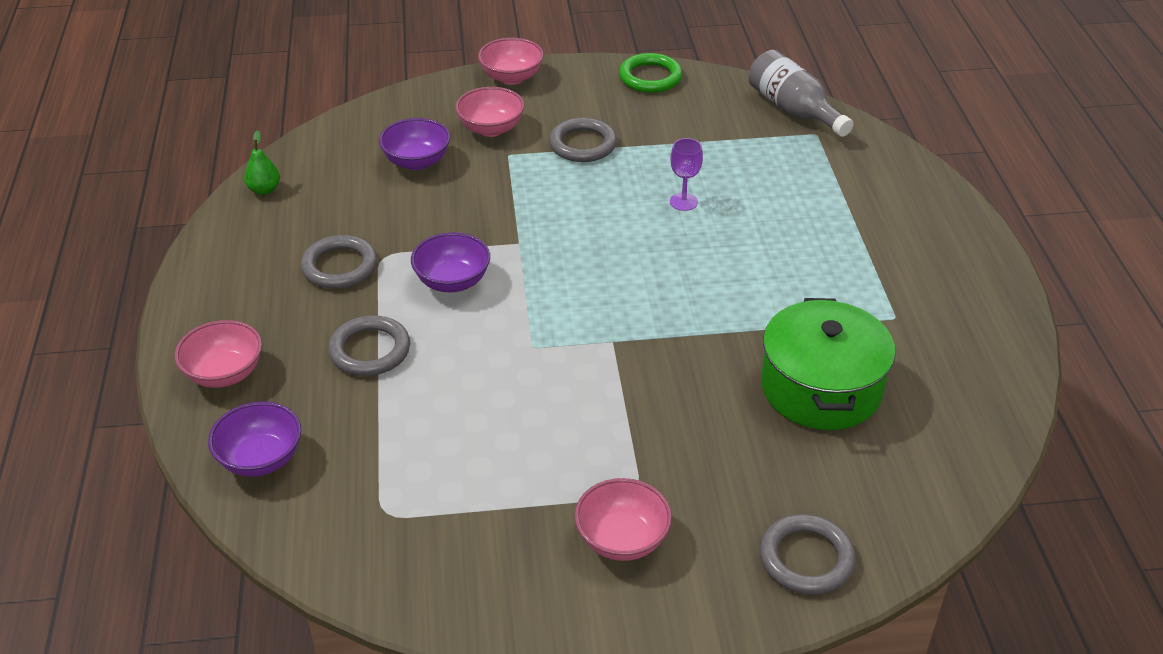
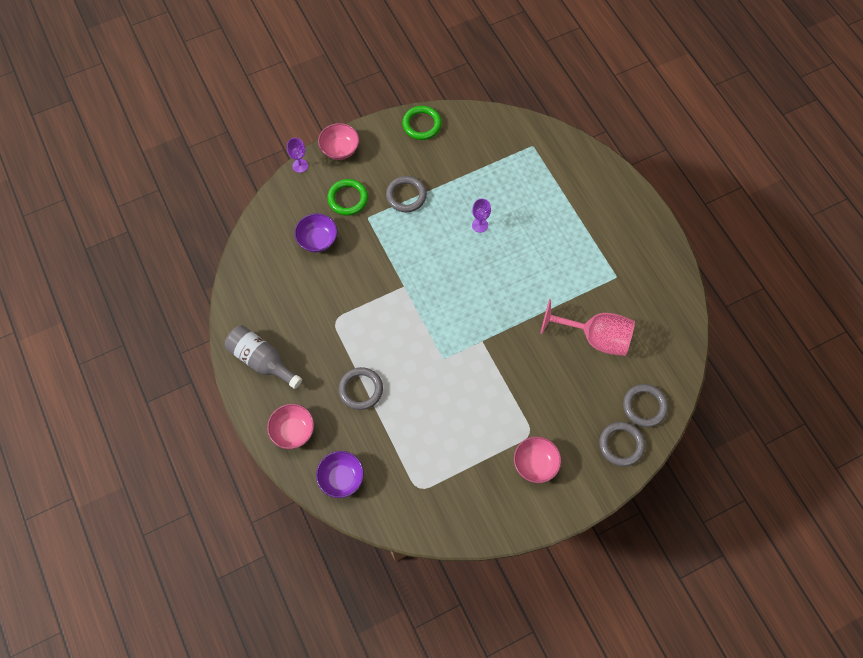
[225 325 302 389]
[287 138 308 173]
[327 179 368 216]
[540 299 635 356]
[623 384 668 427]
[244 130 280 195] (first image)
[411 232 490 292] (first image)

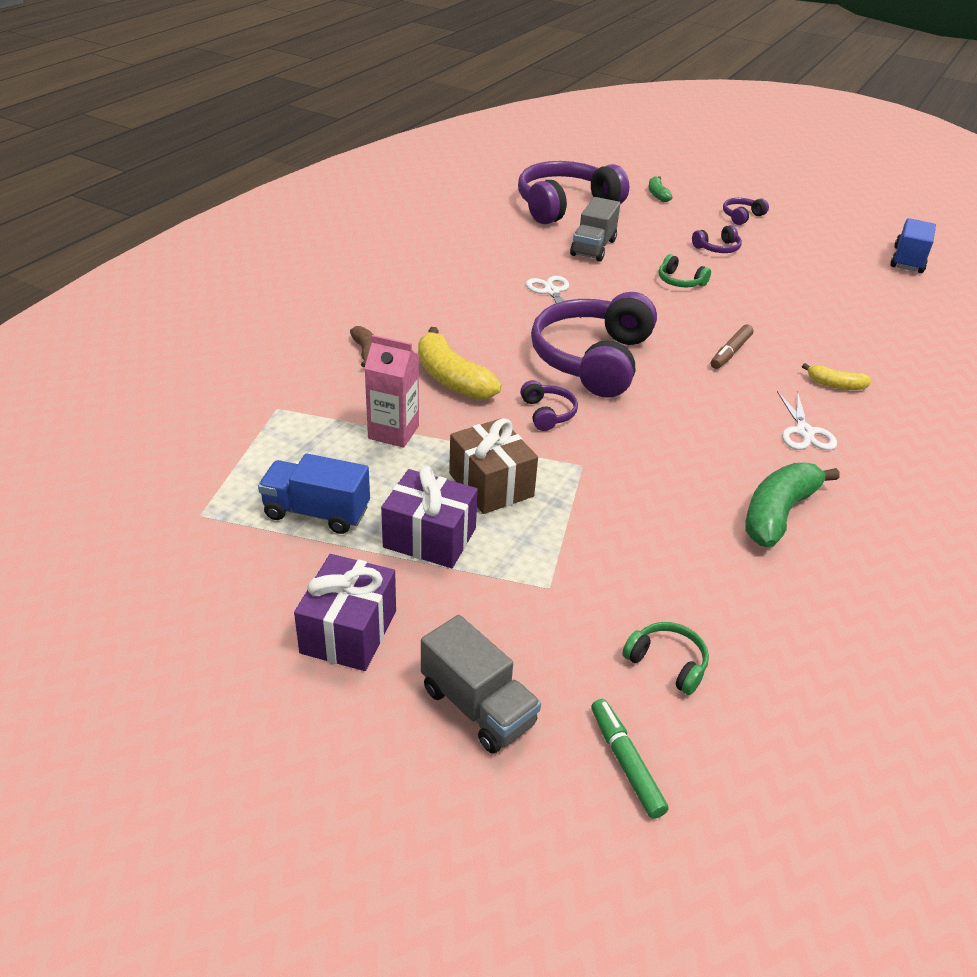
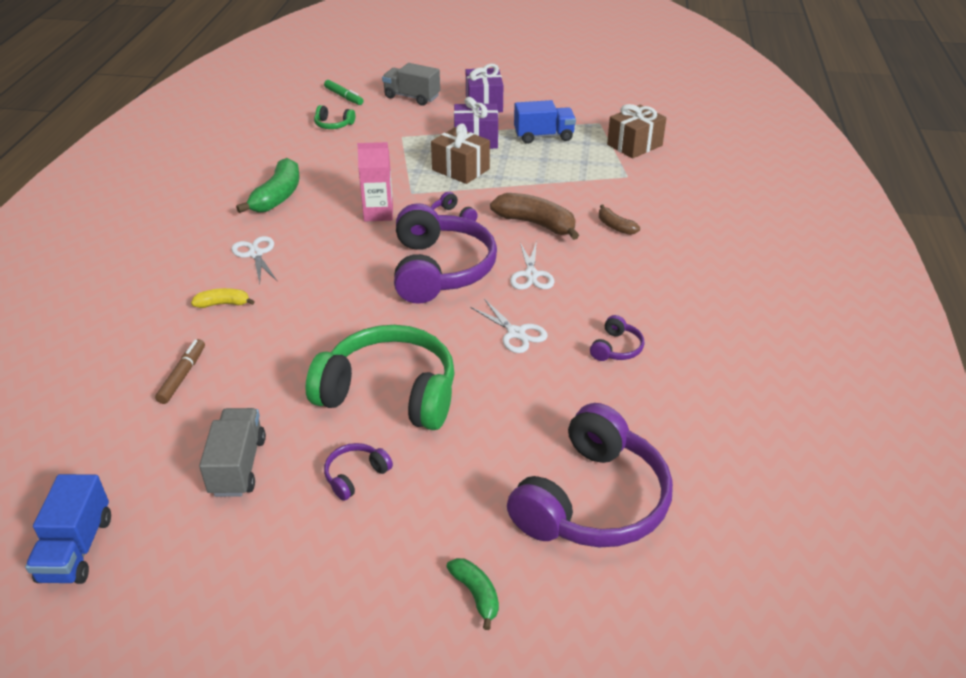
[155 339 205 404]
[199 408 266 497]
[305 325 455 430]
[357 142 393 221]
[490 193 579 240]
[510 241 554 290]
[590 315 644 361]
[607 104 666 159]

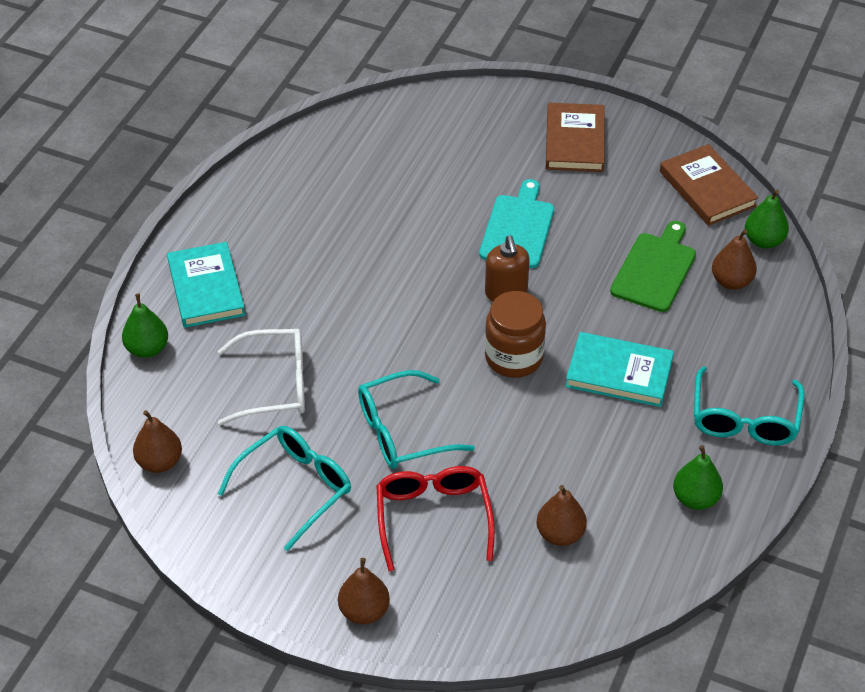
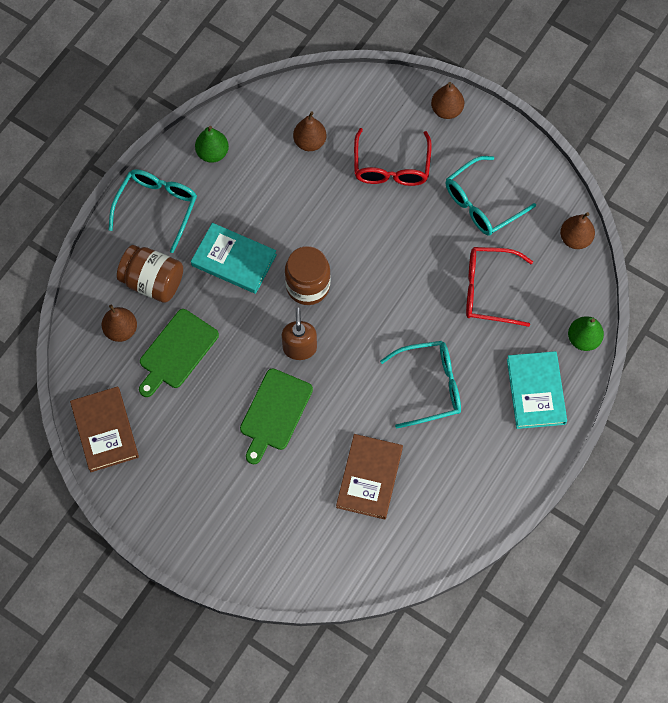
[117 245 183 303]
[240 369 313 464]
[336 434 403 520]
[380 341 461 428]
[466 247 533 327]
[745 189 789 249] (first image)

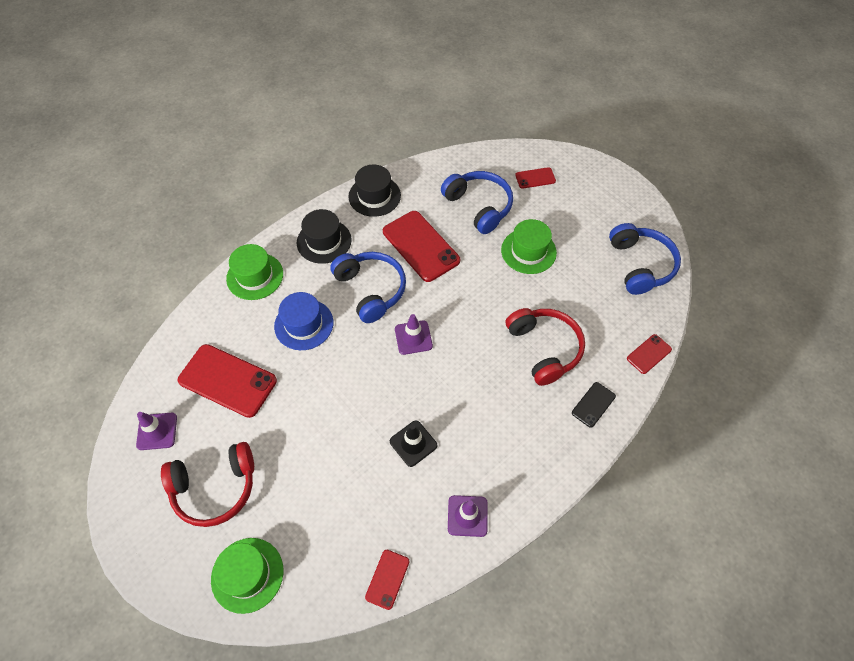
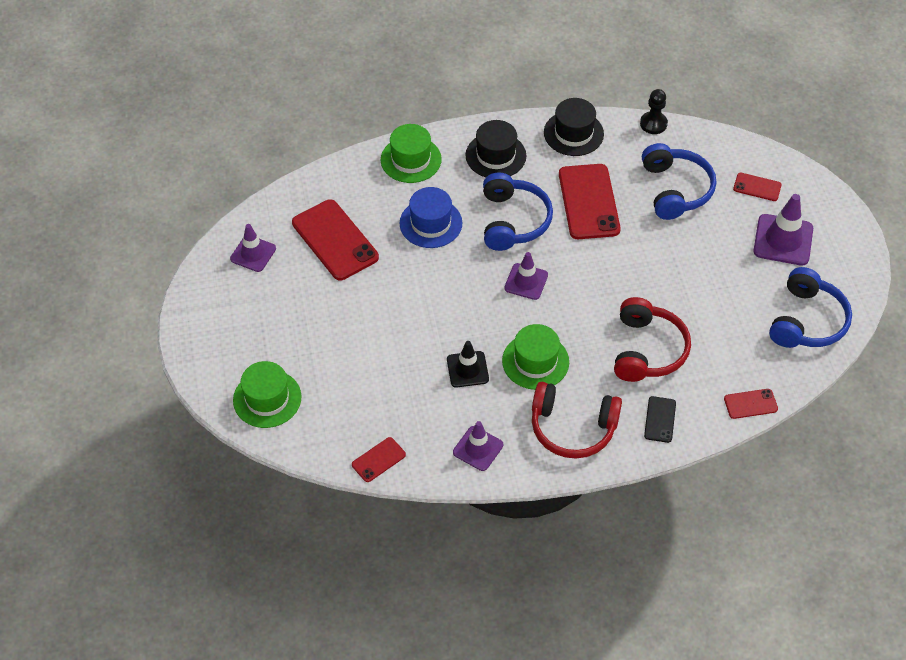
[502 324 569 390]
[532 382 622 459]
[640 89 668 134]
[644 396 676 443]
[753 194 813 266]

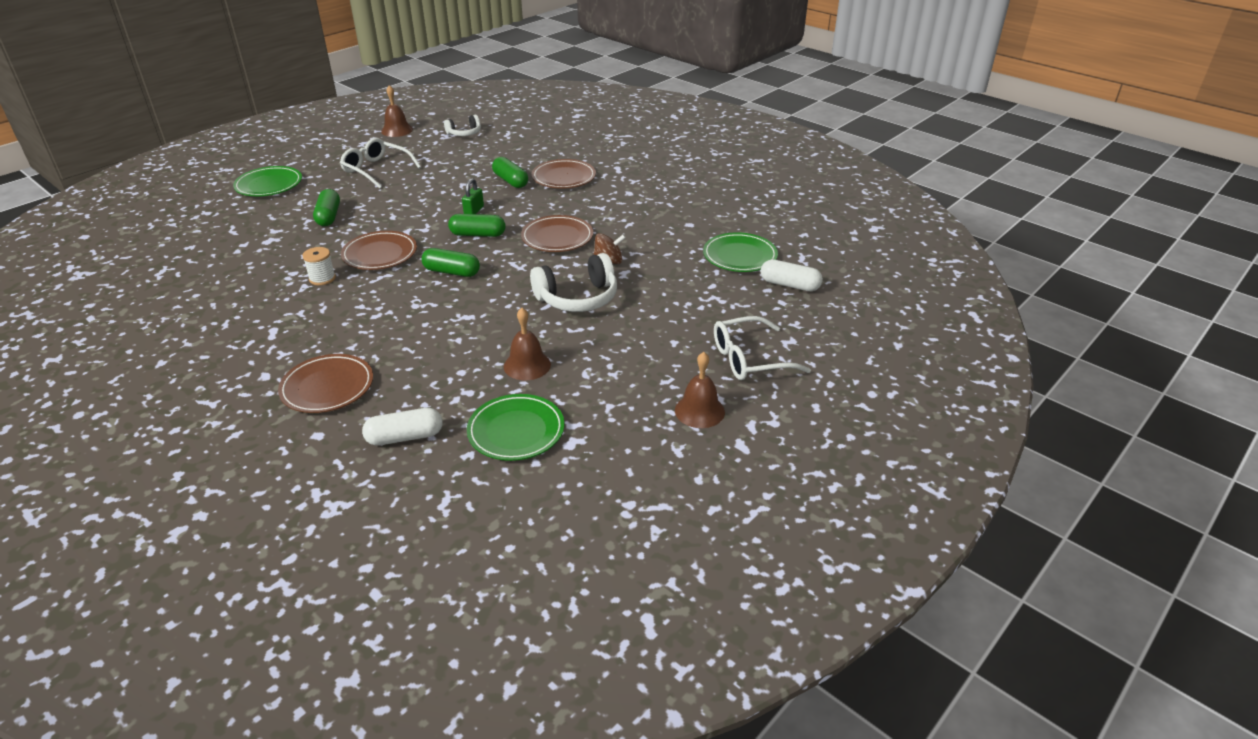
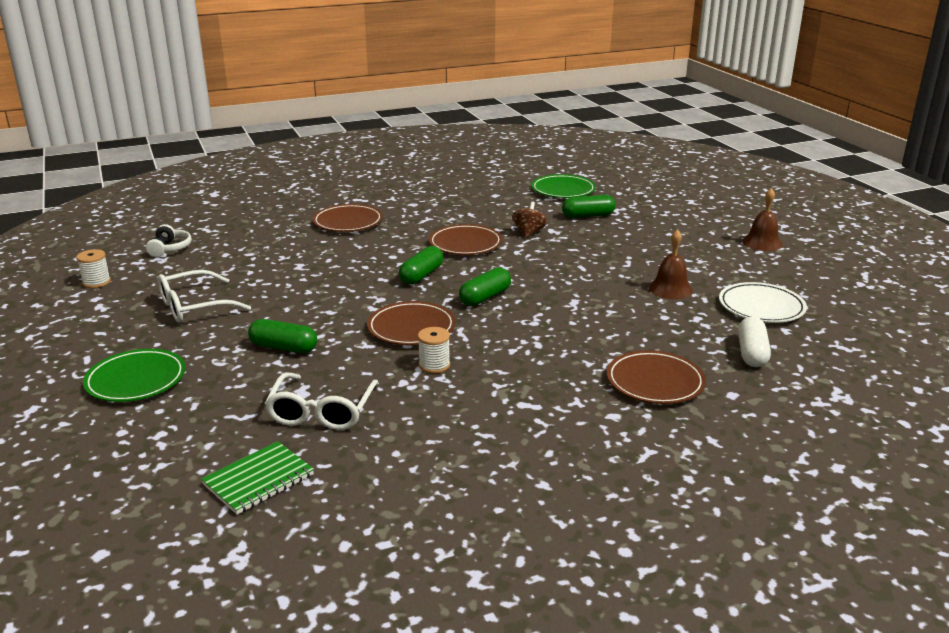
[76 249 111 288]
[201 441 314 515]
[265 372 379 430]
[562 195 616 218]
[719 282 807 323]
[462 178 484 214] (first image)
[530 253 617 312] (first image)
[761 259 823 291] (first image)

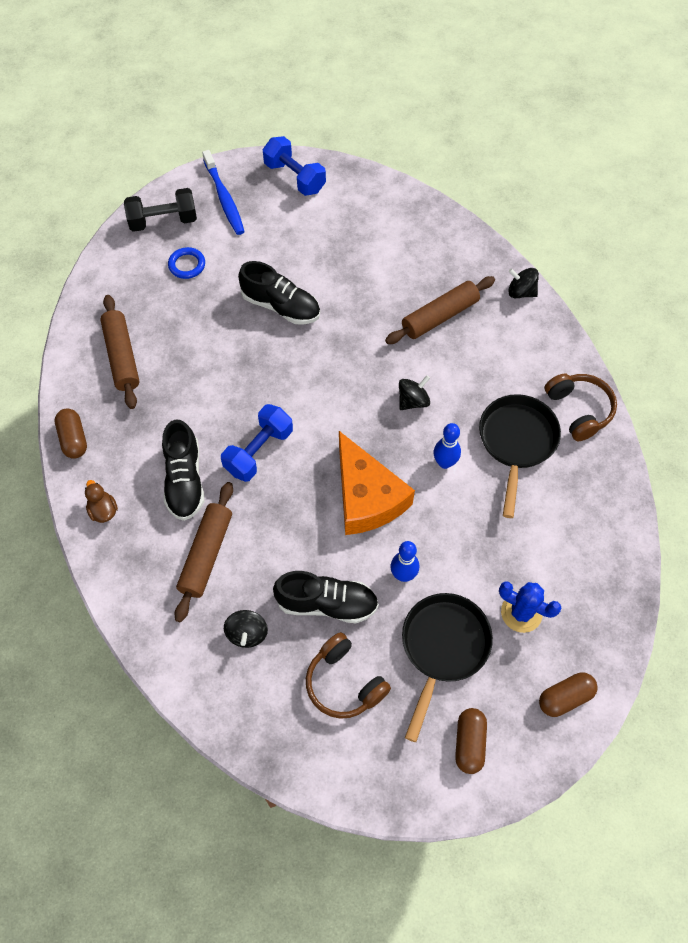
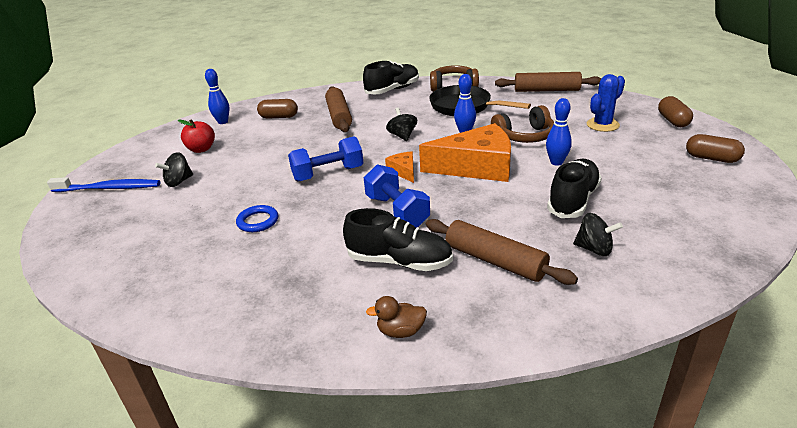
[155 152 193 187]
[178 119 215 153]
[205 69 230 124]
[236 205 278 232]
[257 99 298 119]
[288 136 363 182]
[363 60 419 95]
[385 151 414 183]
[491 105 554 143]
[495 72 601 92]
[124 188 197 232] (first image)
[402 593 493 742] (first image)

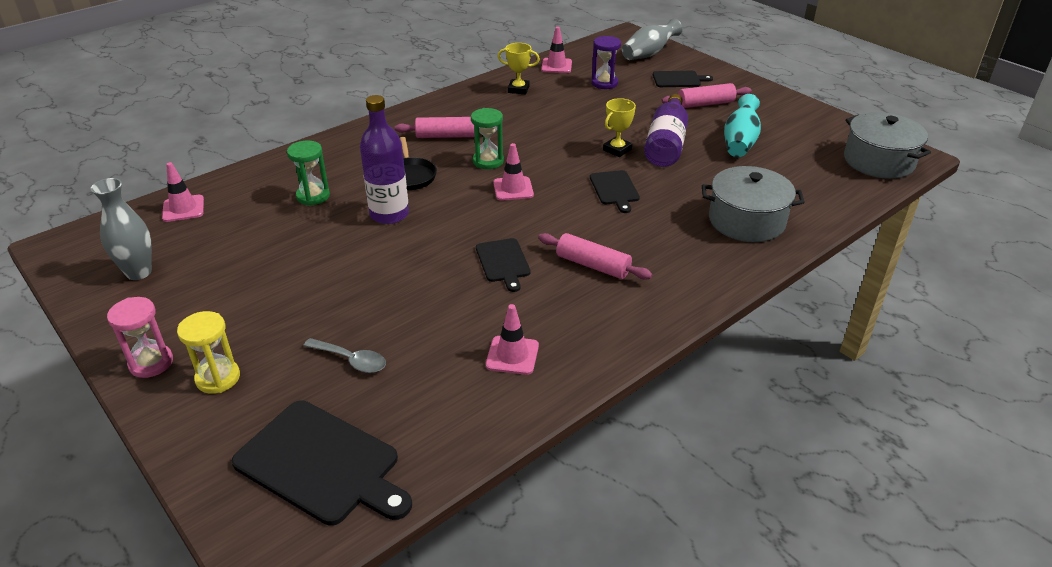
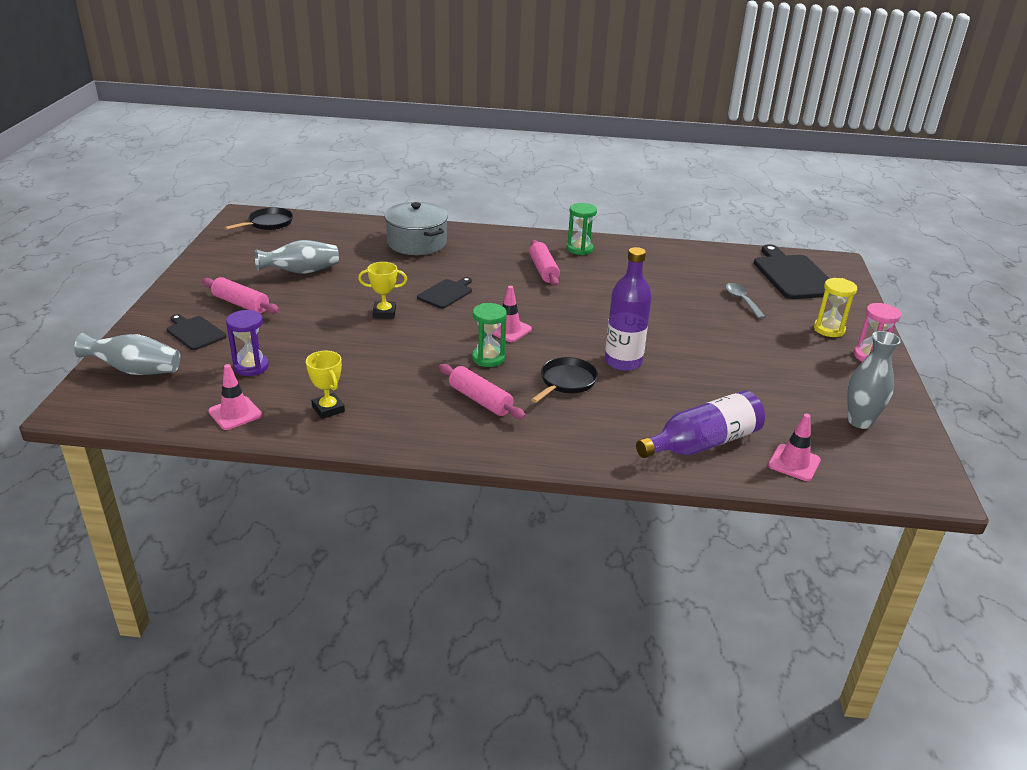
[224 207 293 230]
[254 240 339 274]
[567 203 597 255]
[636 390 765 458]
[476 238 531 292] (first image)
[486 304 539 375] (first image)

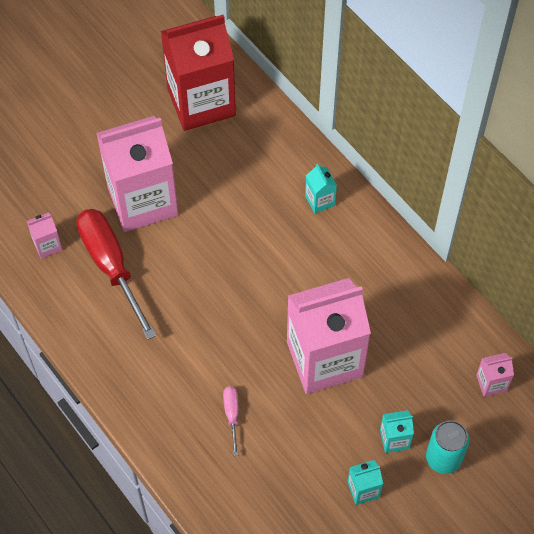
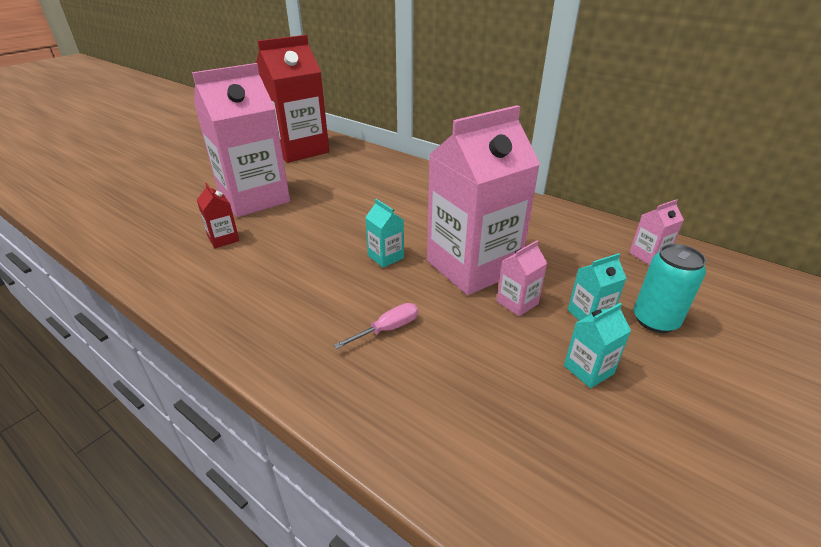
[197 183 240 248]
[334 303 418 349]
[365 199 404 268]
[497 241 547 316]

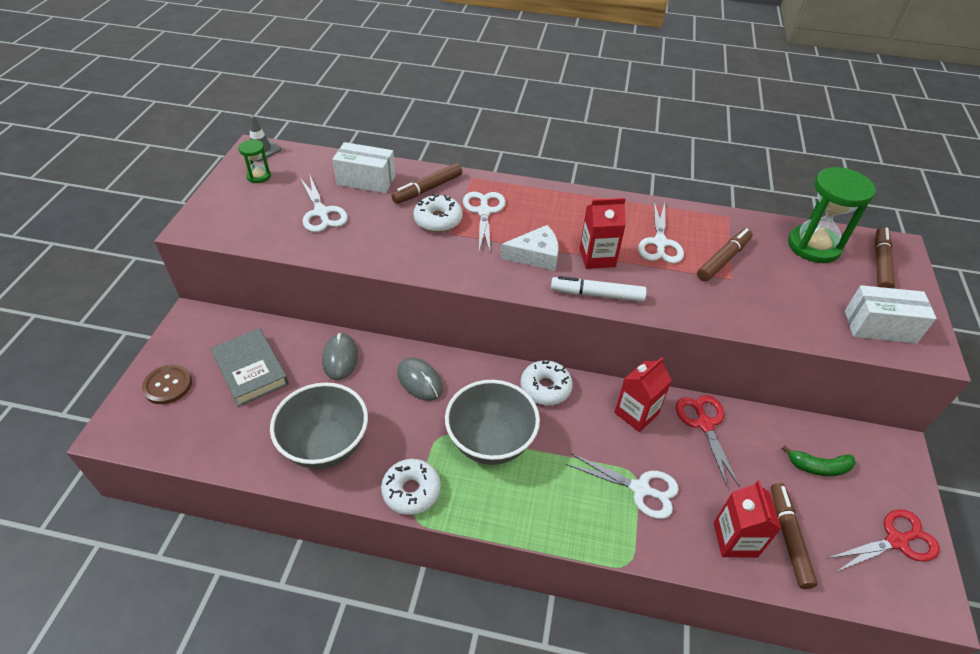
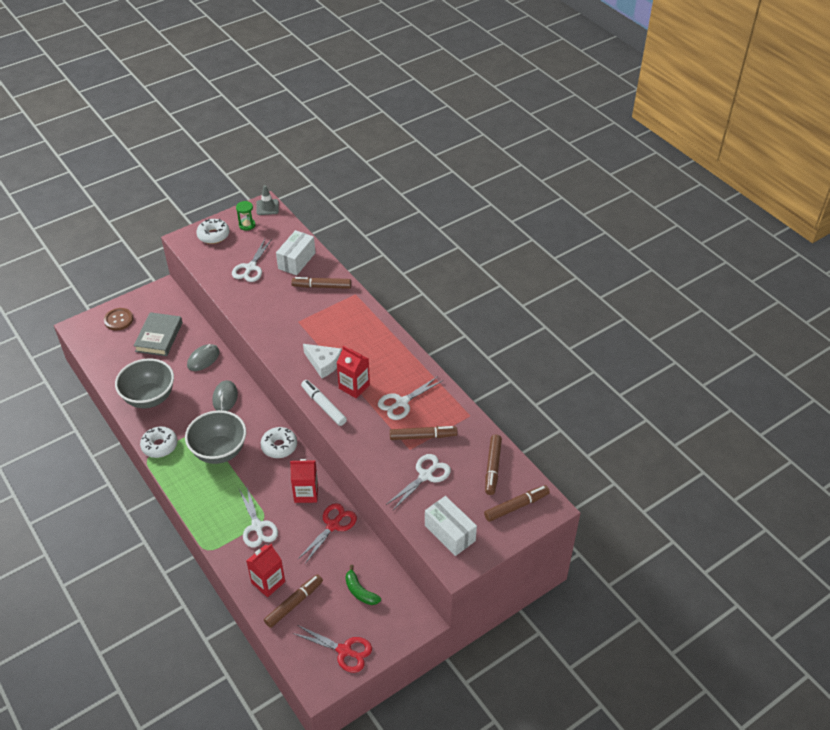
[196 219 229 244]
[276 230 316 275]
[386 454 451 510]
[485 434 502 495]

